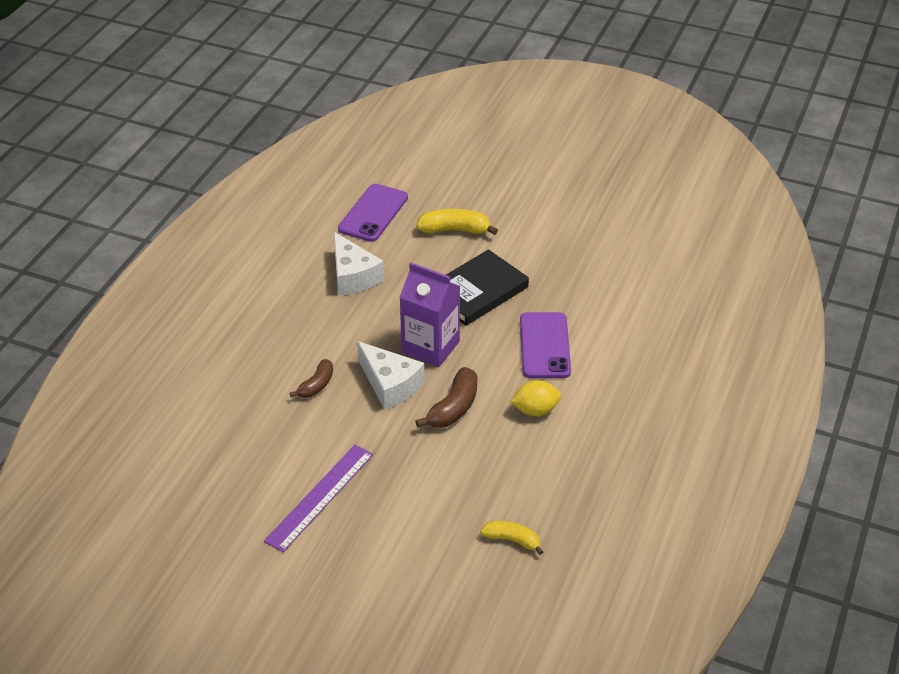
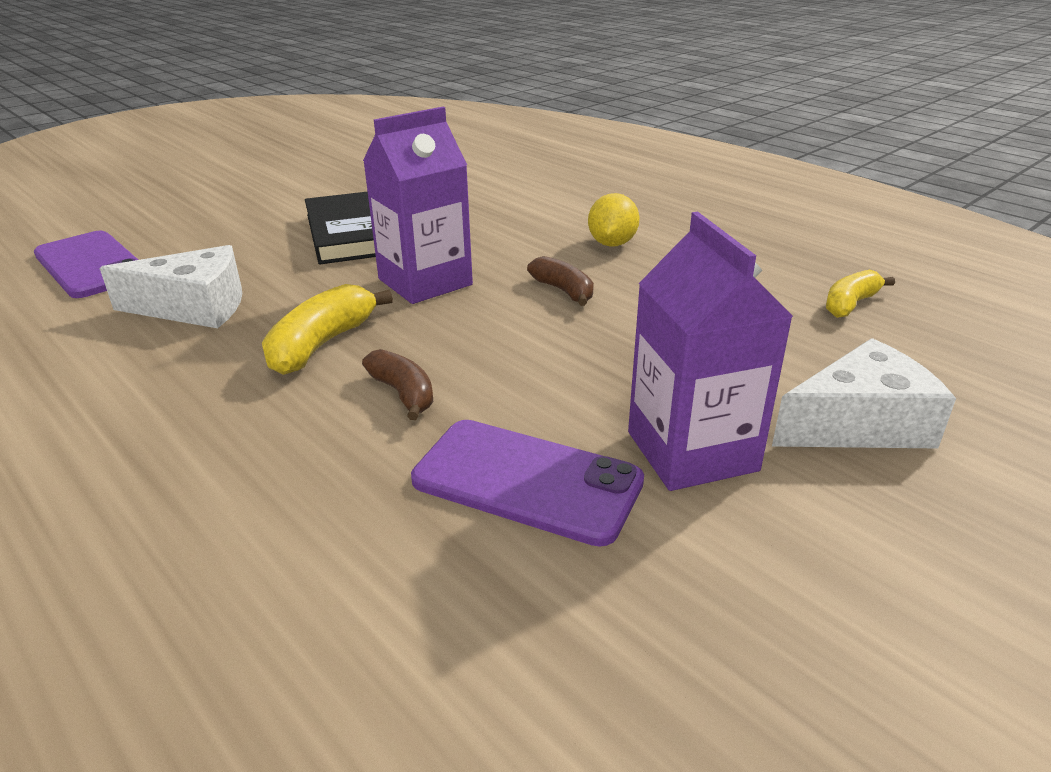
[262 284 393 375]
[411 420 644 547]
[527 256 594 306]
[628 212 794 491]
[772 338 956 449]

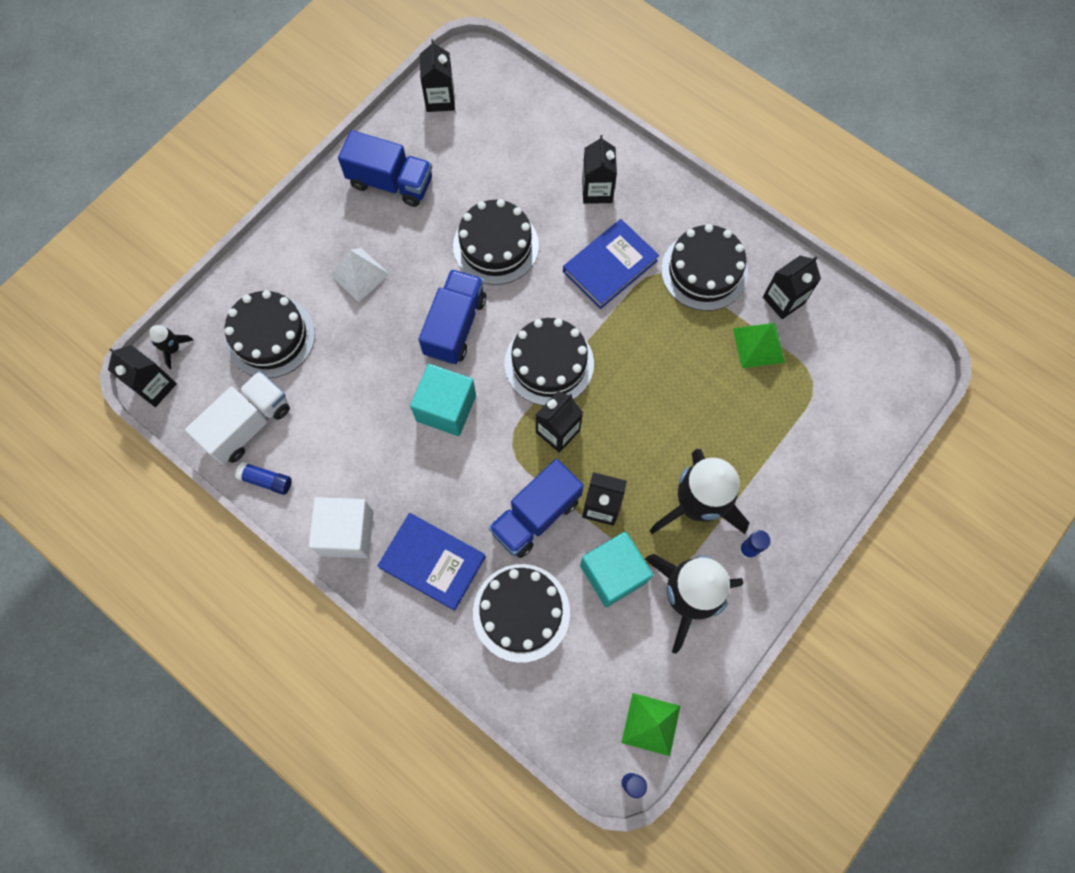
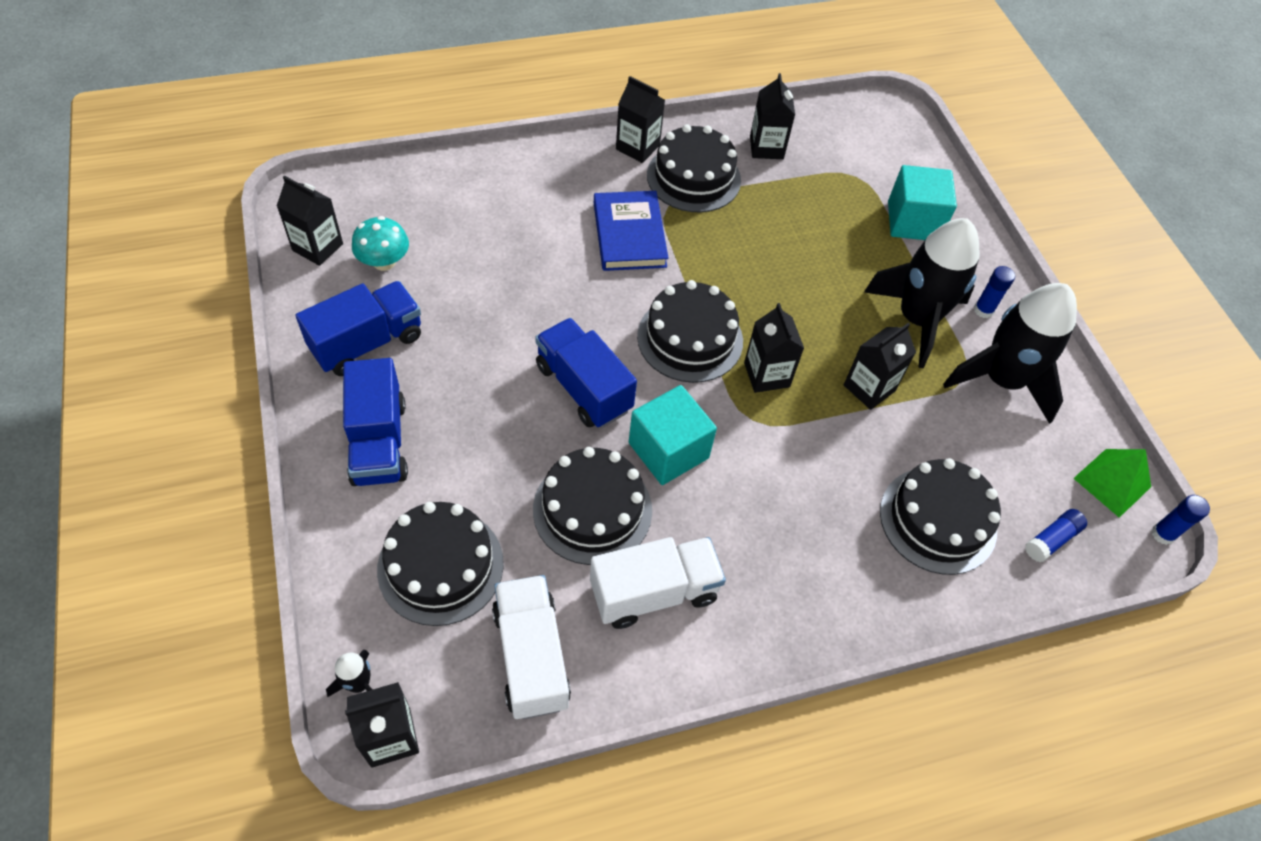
[343 358 408 486]
[352 216 409 271]
[533 447 652 565]
[590 537 726 629]
[616 76 665 163]
[888 165 957 240]
[1025 509 1087 562]
[309 497 374 558] (first image)
[330 248 390 302] (first image)
[377 513 485 611] (first image)
[733 323 785 368] (first image)

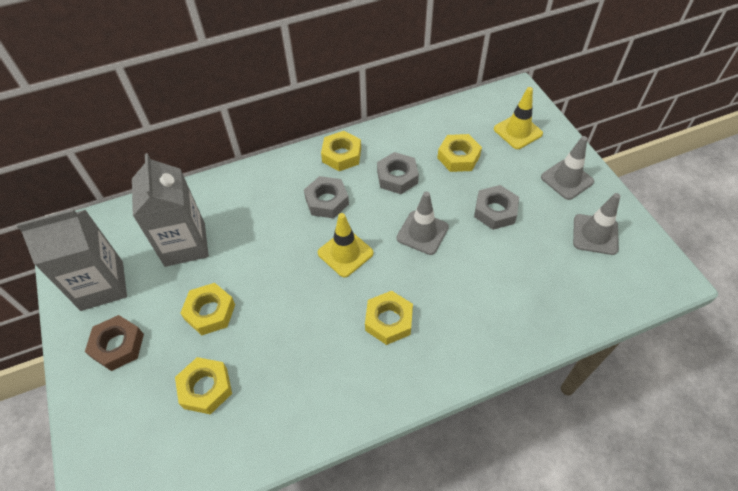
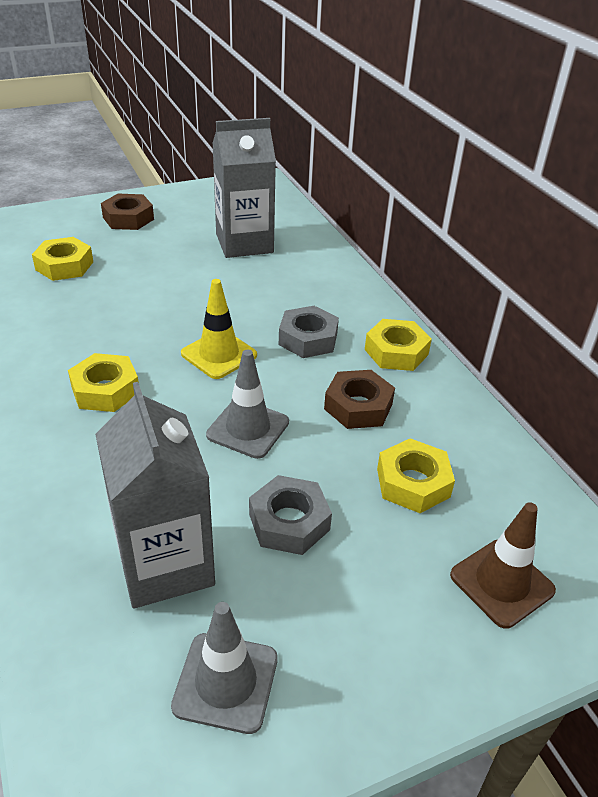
[95 382 215 609]
[324 370 395 429]
[450 502 556 629]
[180 283 235 335] (first image)
[541 136 594 200] (first image)

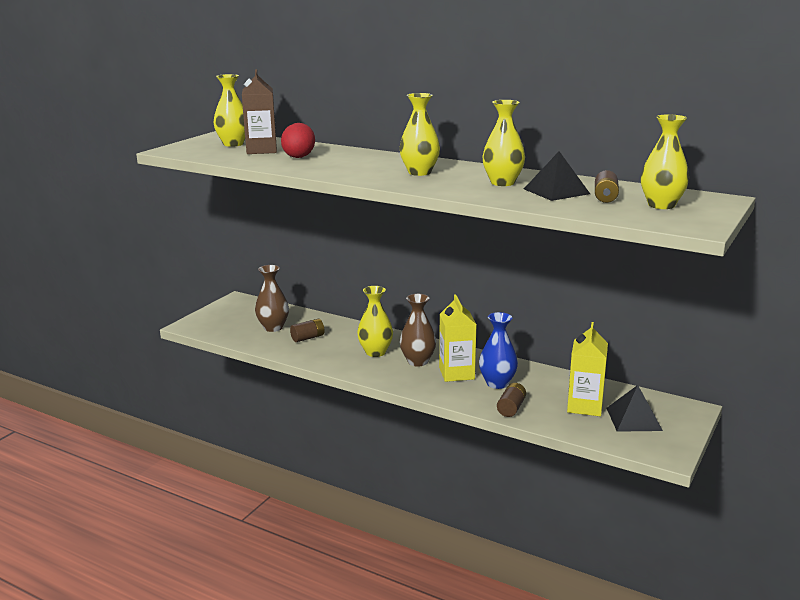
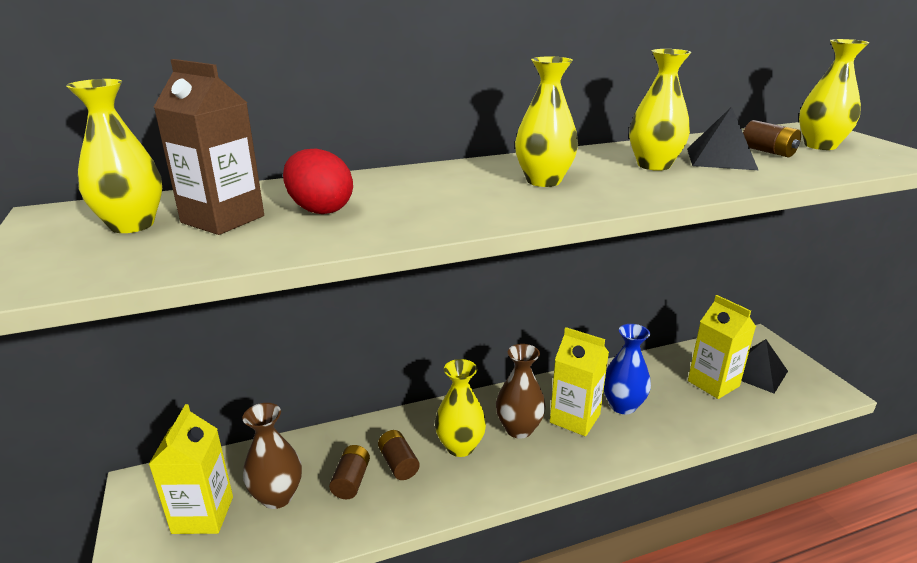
[148 404 233 534]
[378 430 419 480]

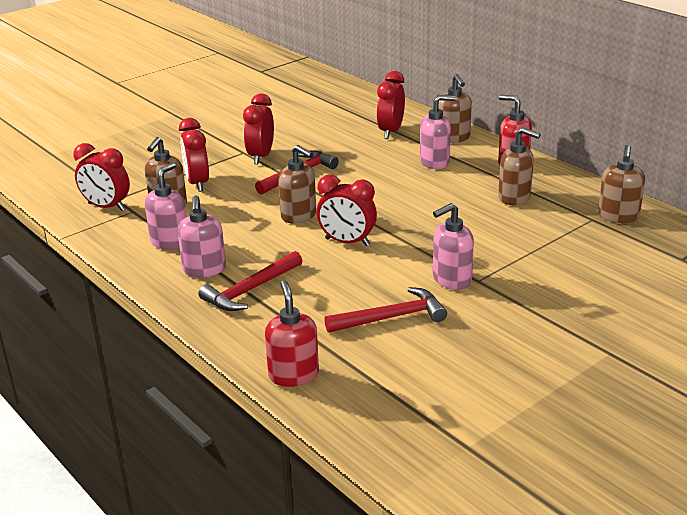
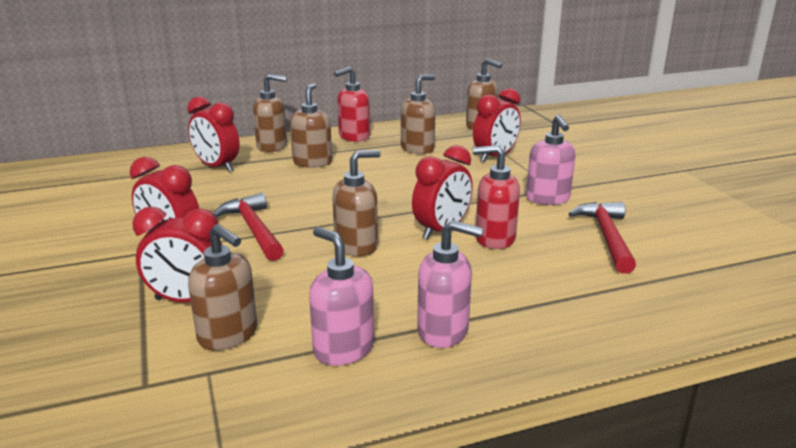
[290 83 332 168]
[473 88 521 162]
[473 145 520 249]
[199 251 302 311] (first image)

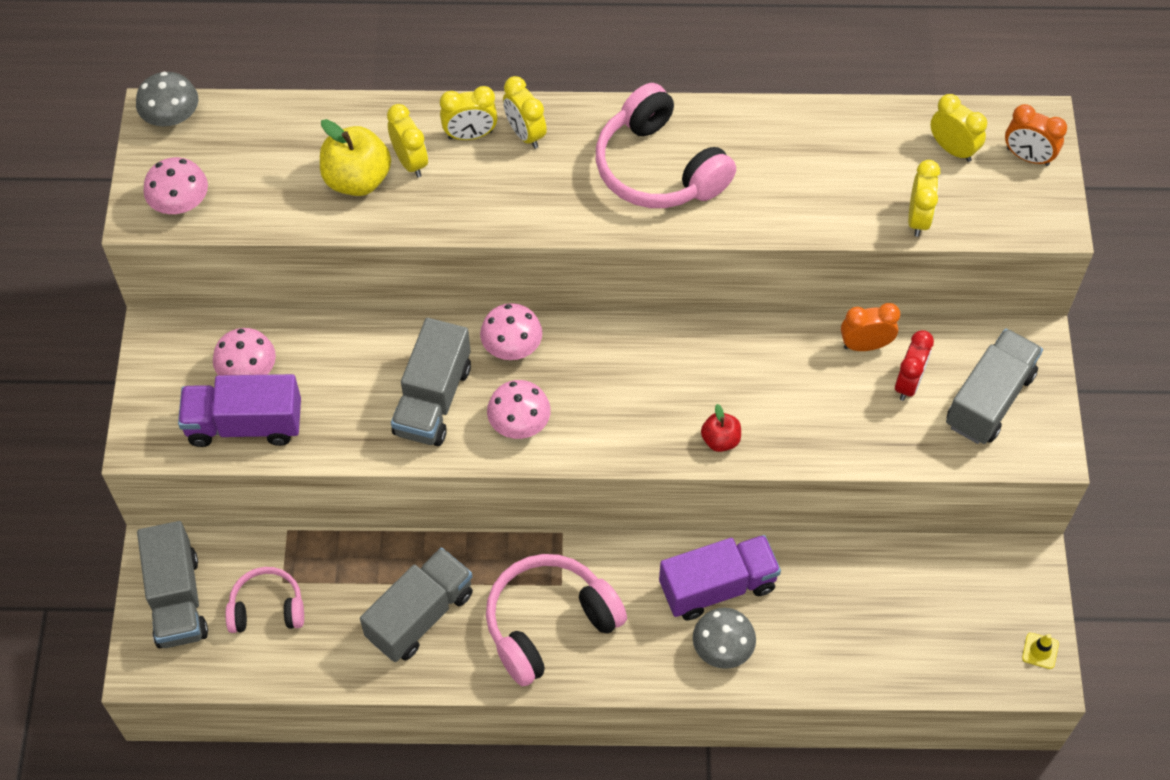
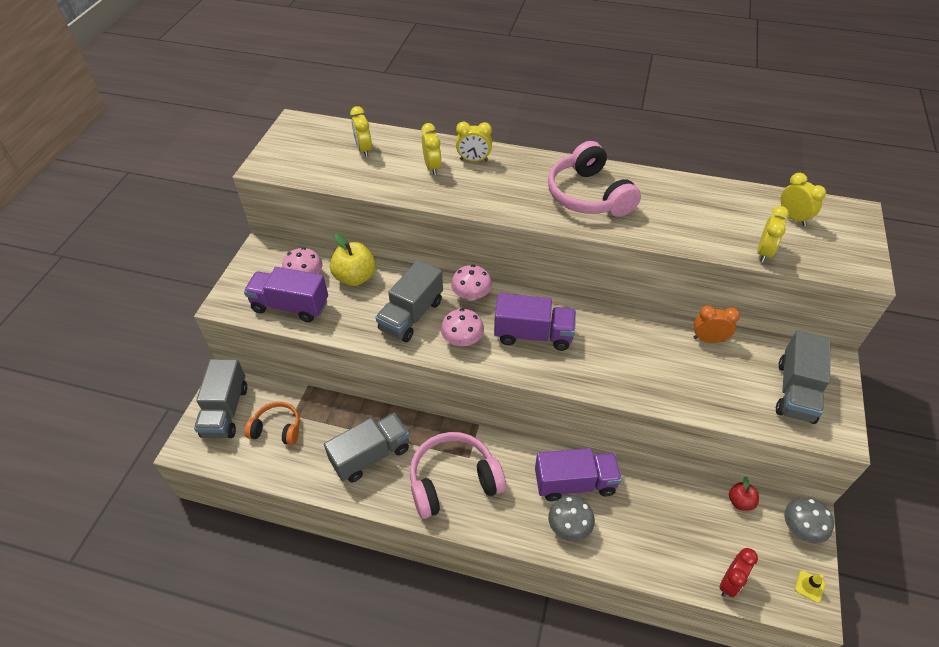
[245 402 300 445]
[330 233 376 286]
[350 106 372 157]
[494 293 576 351]
[719 548 758 597]
[729 476 759 511]
[776 330 830 424]
[784 498 834 544]
[143 157 208 214] (first image)
[1005 104 1067 166] (first image)

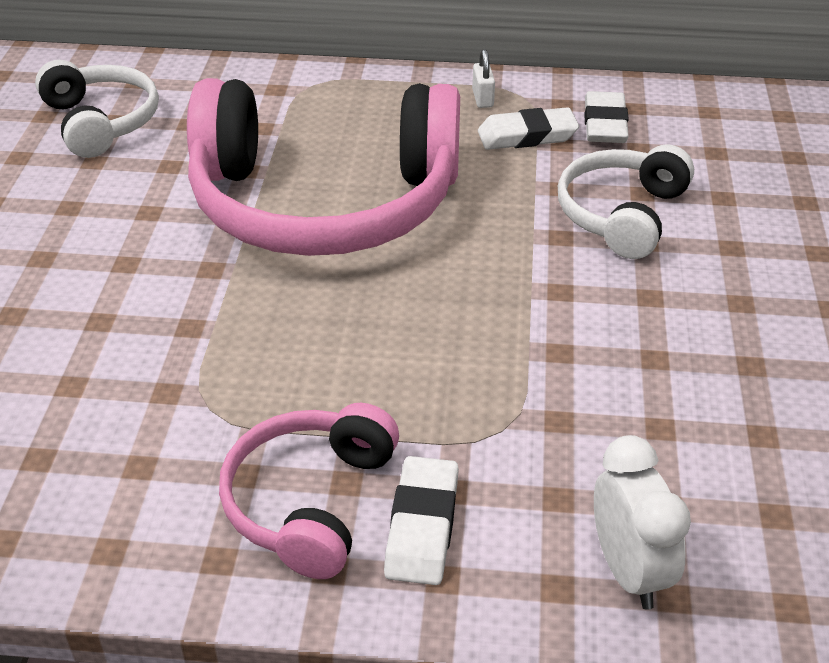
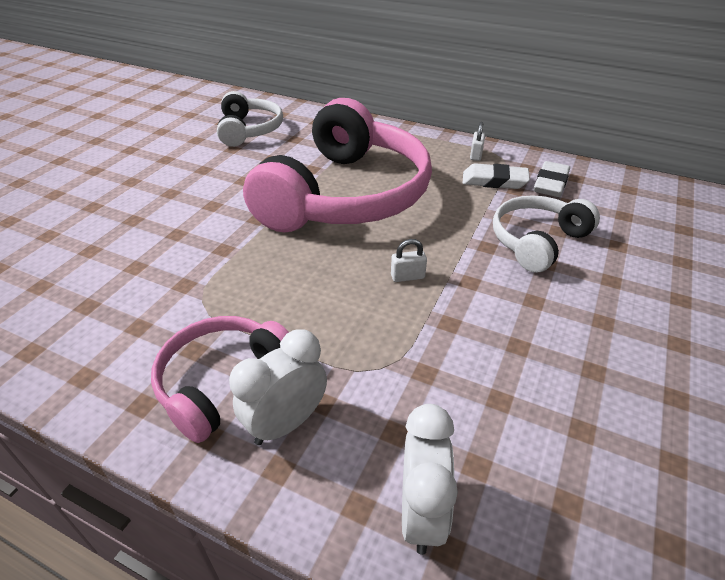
[229 329 327 445]
[243 98 432 233]
[391 239 427 282]

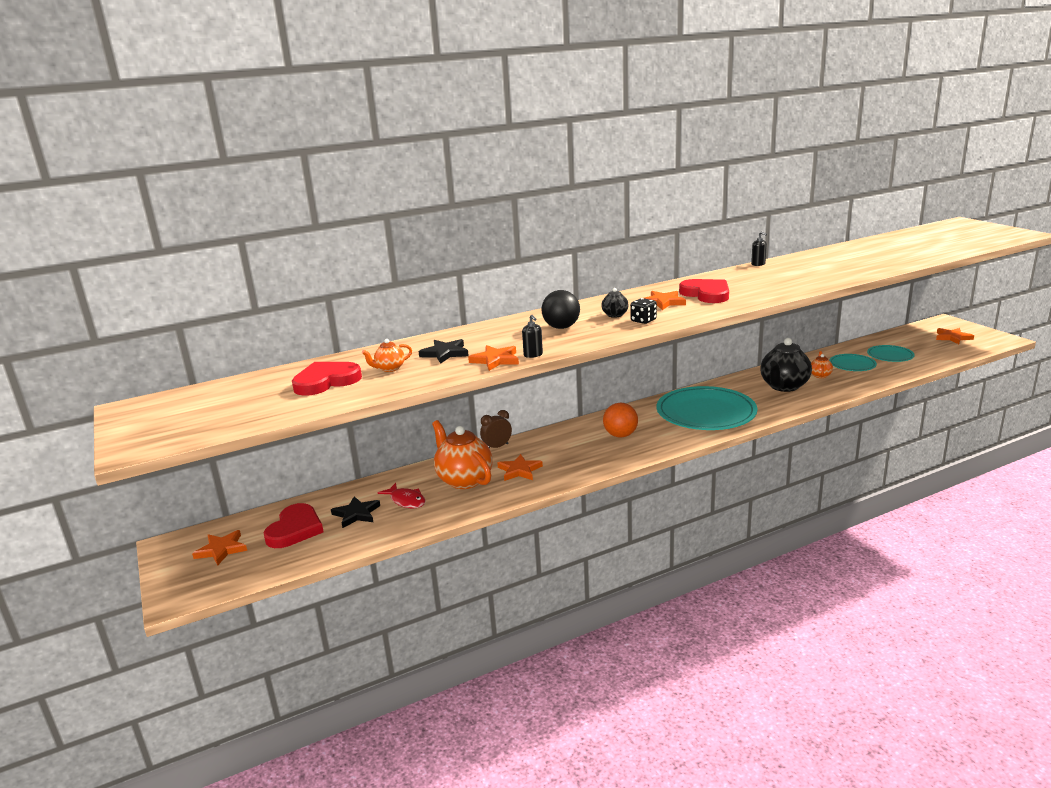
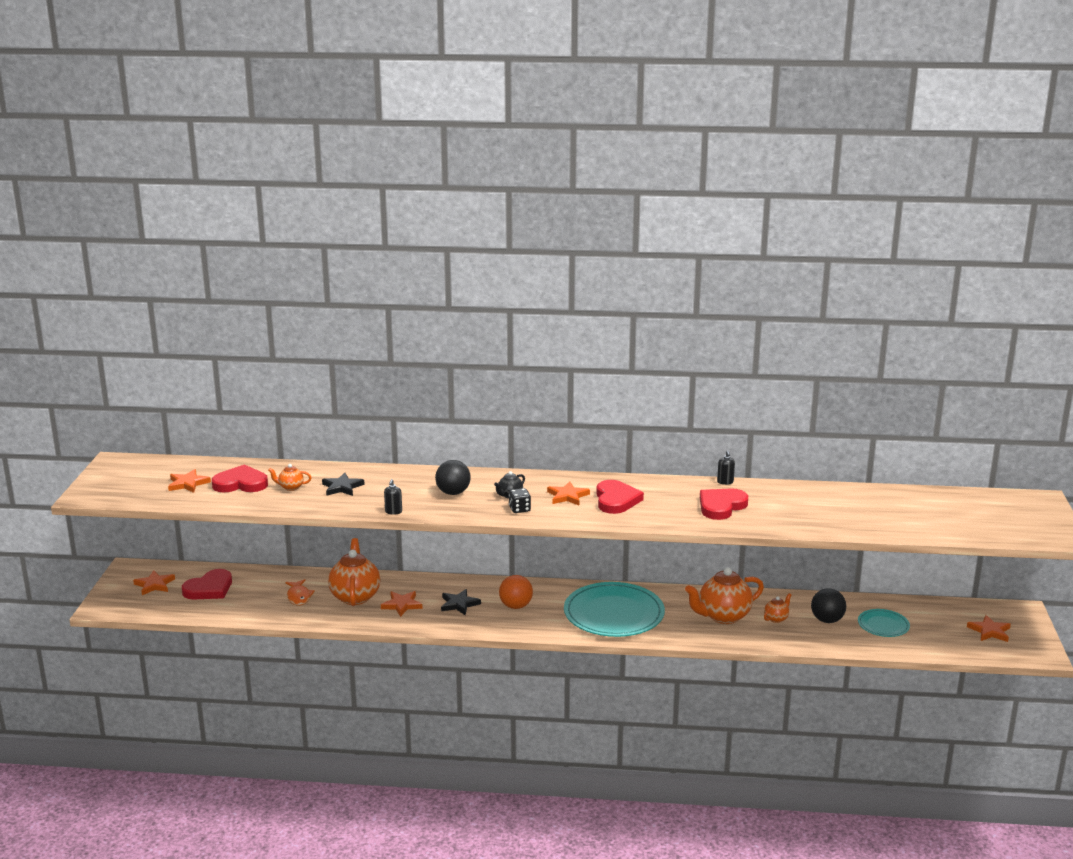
[168 469 211 493]
[285 579 315 605]
[441 589 481 615]
[685 567 764 624]
[700 488 748 520]
[811 588 846 623]
[480 410 512 448] (first image)

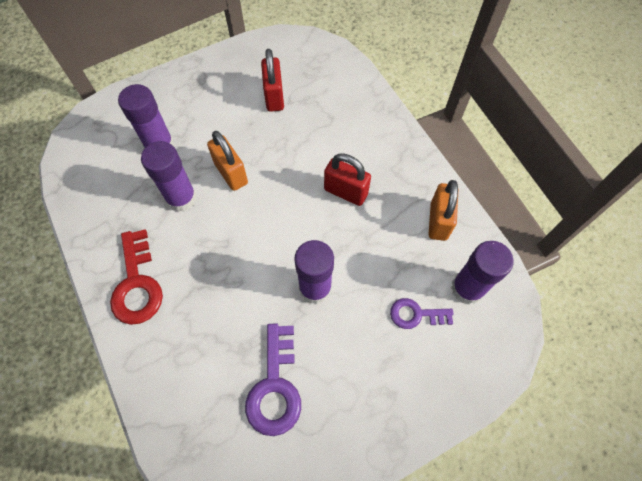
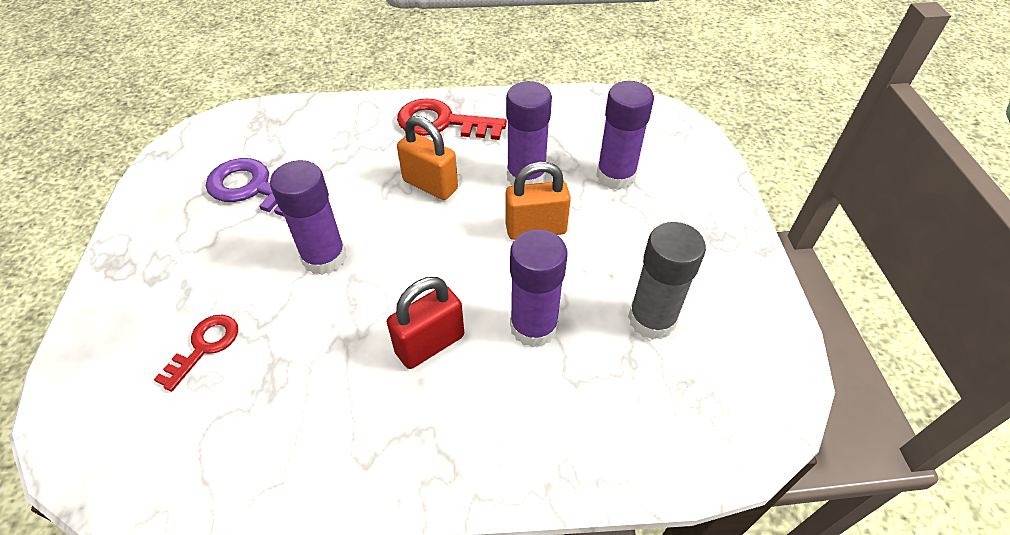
[154 315 238 392]
[397 116 458 200]
[510 229 568 348]
[628 222 706 340]

